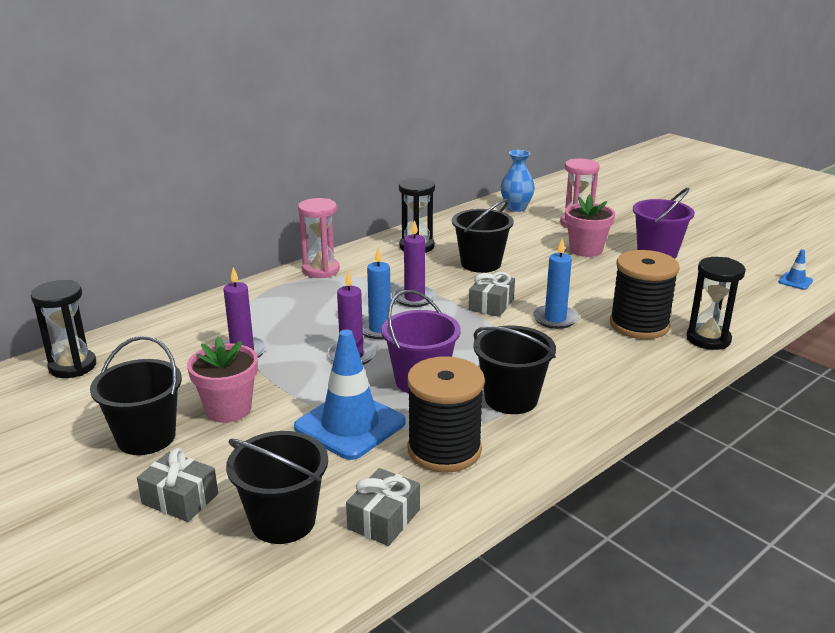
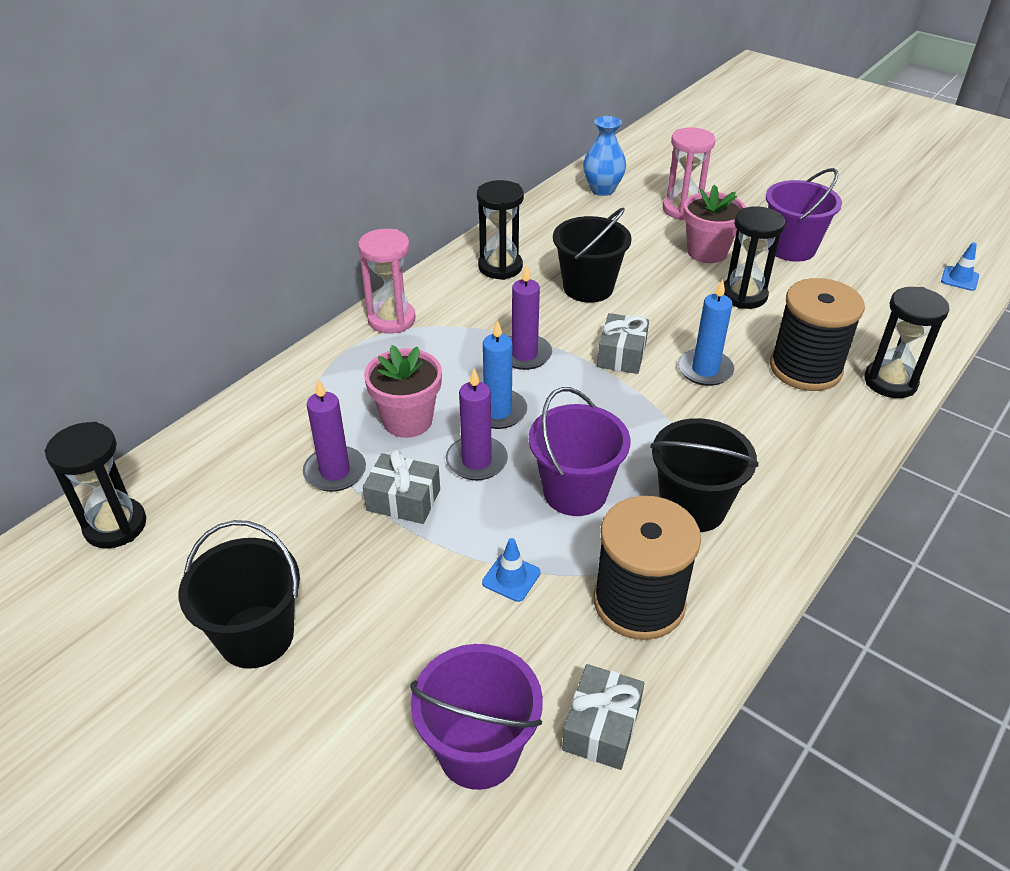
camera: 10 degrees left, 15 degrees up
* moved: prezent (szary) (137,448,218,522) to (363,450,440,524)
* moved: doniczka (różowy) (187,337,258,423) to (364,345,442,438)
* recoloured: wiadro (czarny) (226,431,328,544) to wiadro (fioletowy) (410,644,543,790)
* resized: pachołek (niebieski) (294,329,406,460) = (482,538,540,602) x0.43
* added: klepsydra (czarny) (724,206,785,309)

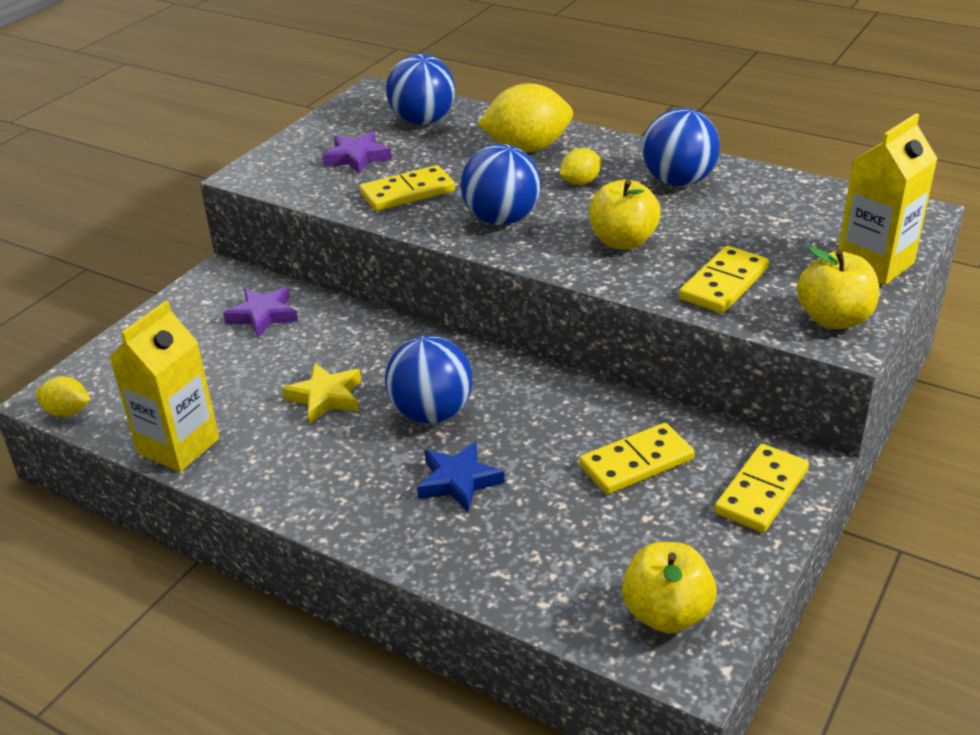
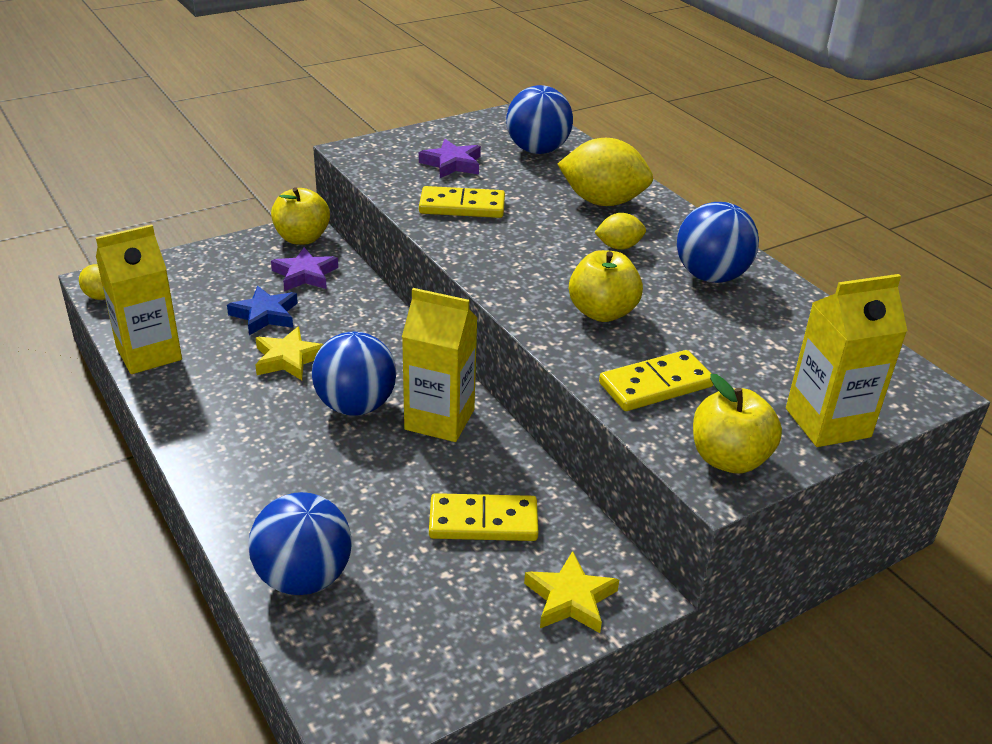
camera: 25 degrees right, 0 degrees up
* moved: gwiazda (niebieski) (417,441,505,512) to (227,286,298,335)
* moved: piłka (niebieski) (460,144,541,225) to (248,492,352,595)
* moved: jabłko (żółty) (622,542,717,633) to (271,187,330,245)
* added: karton mleka (żółty) (402,288,478,442)
* replaced: kostka domina (żółty) (714,444,809,533) to gwiazda (żółty) (524,551,619,633)

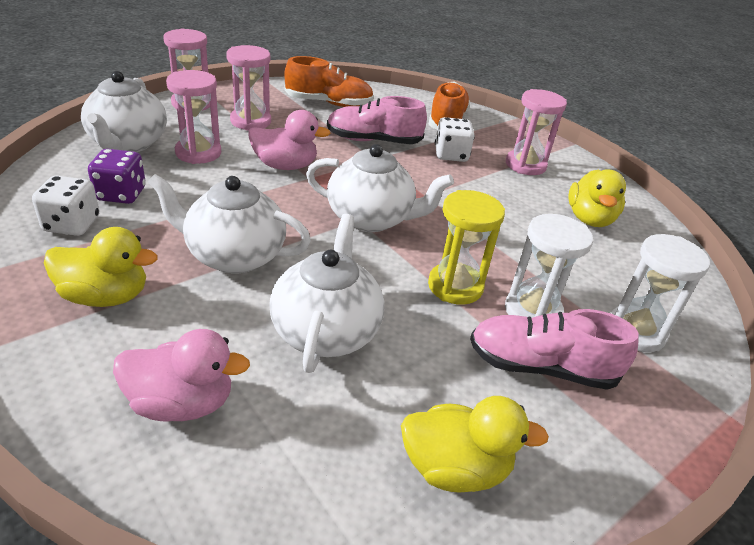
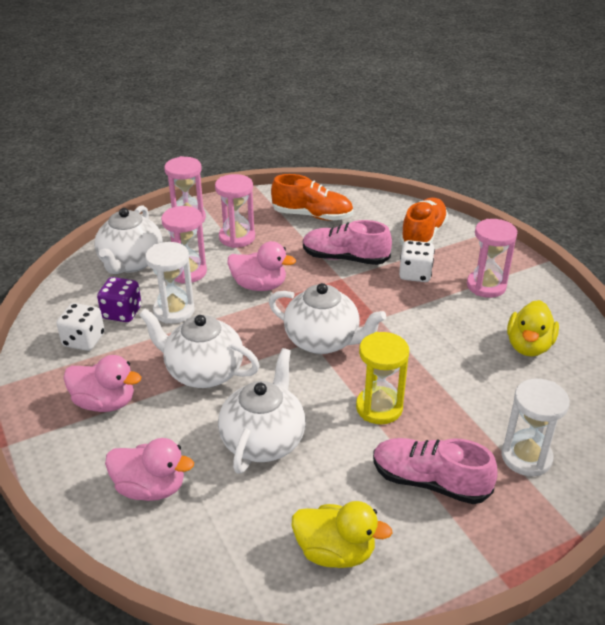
camera: 15 degrees right, 0 degrees up
* recoloured: kaczka (żółty) (44,227,158,307) to kaczka (różowy) (64,355,141,412)
* moved: klepsydra (biały) (505,214,593,318) to (145,242,194,324)

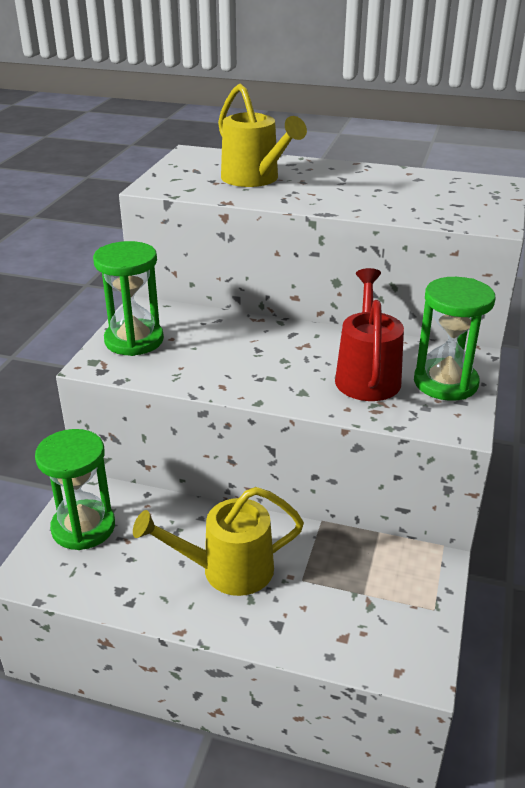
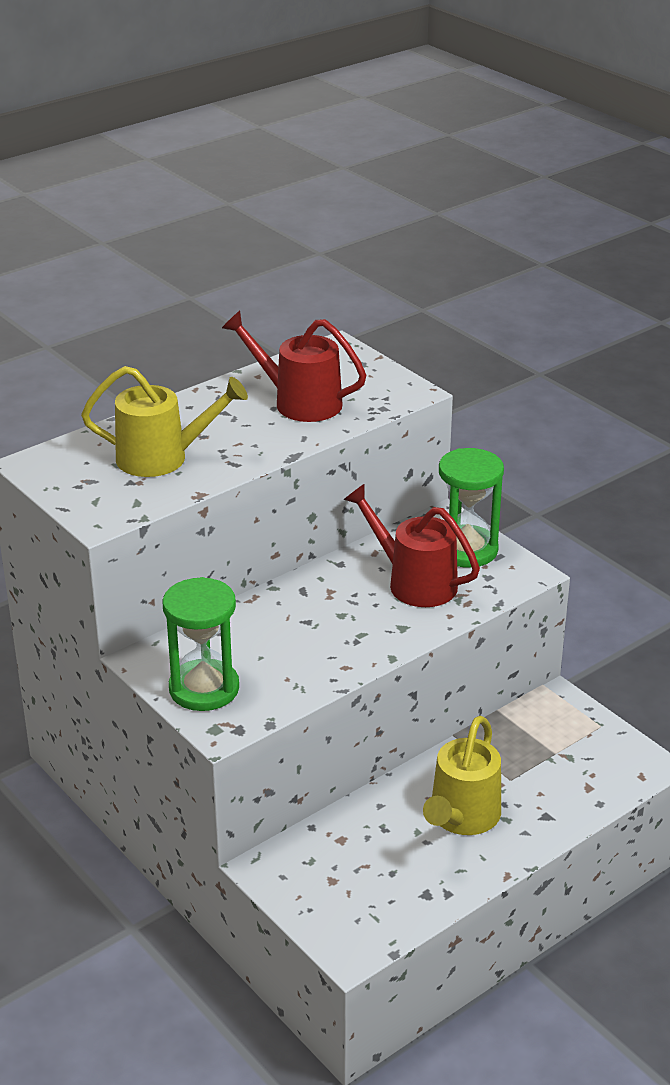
camera: 55 degrees left, 0 degrees up
* added: konewka (czerwony) (222,311,367,422)
* removed: klepsydra (zielony) (35,429,115,550)

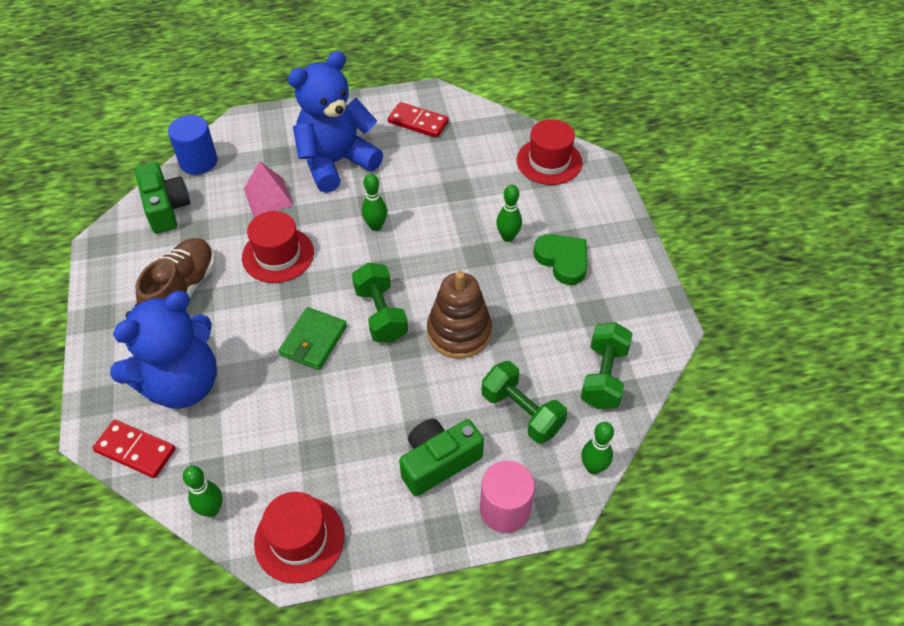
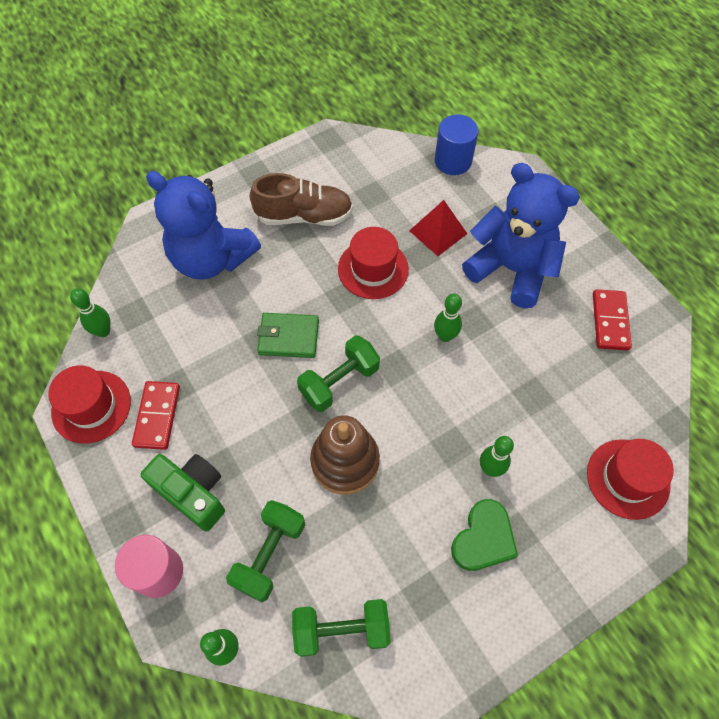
camera: 70 degrees right, 10 degrees up
* moved: kostka domina (czerwony) (93,420,176,478) to (132,381,180,450)
* recoloured: piramida (różowy) (244,161,294,217) to piramida (czerwony) (409,200,467,256)
* removed: aparat fotograficzny (zielony) (135,162,190,234)

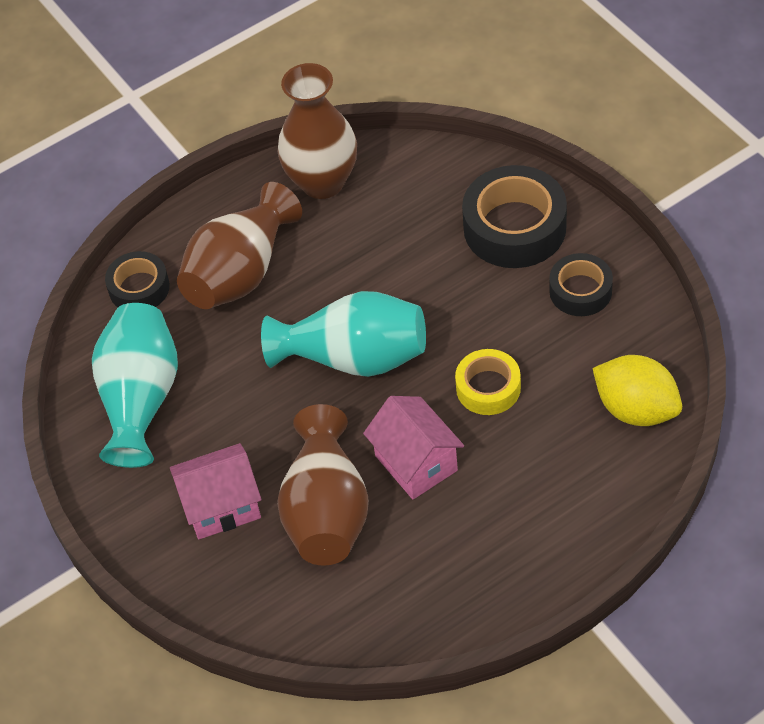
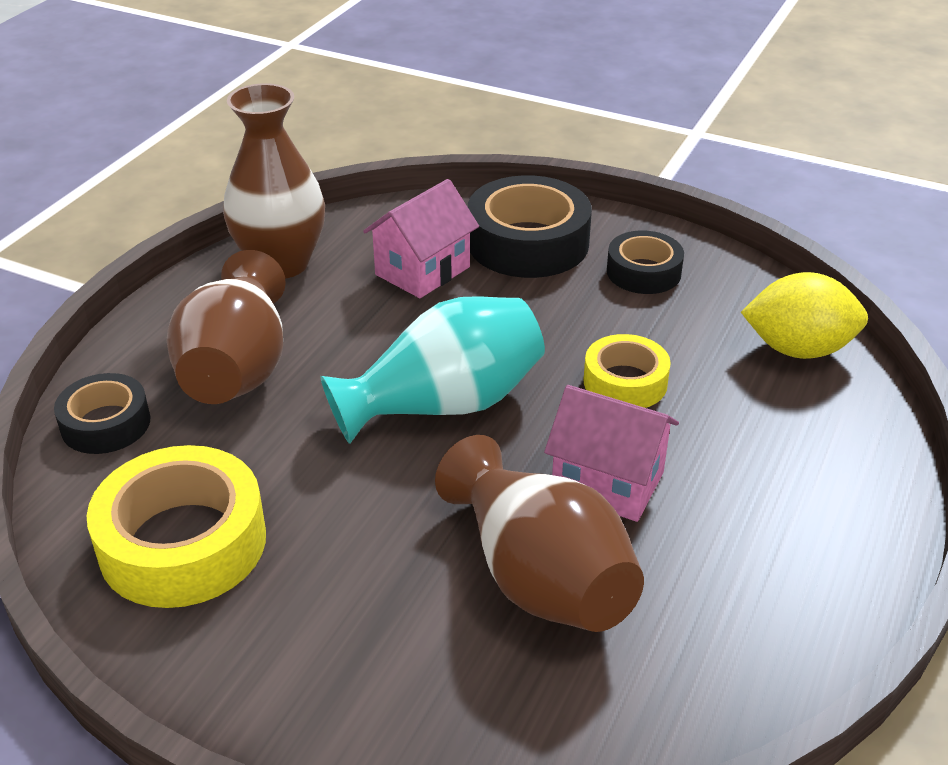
camera: 35 degrees left, 15 degrees down
* replaced: wazon (turkusowy) (92,303,178,468) to taśma klejąca (żółty) (87,445,266,608)
* moved: domek (różowy) (170,443,261,539) to (363,179,479,298)

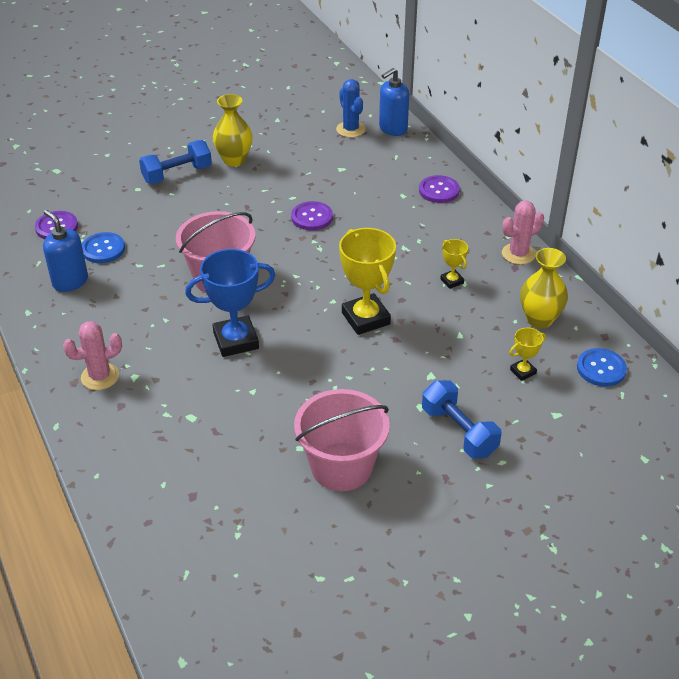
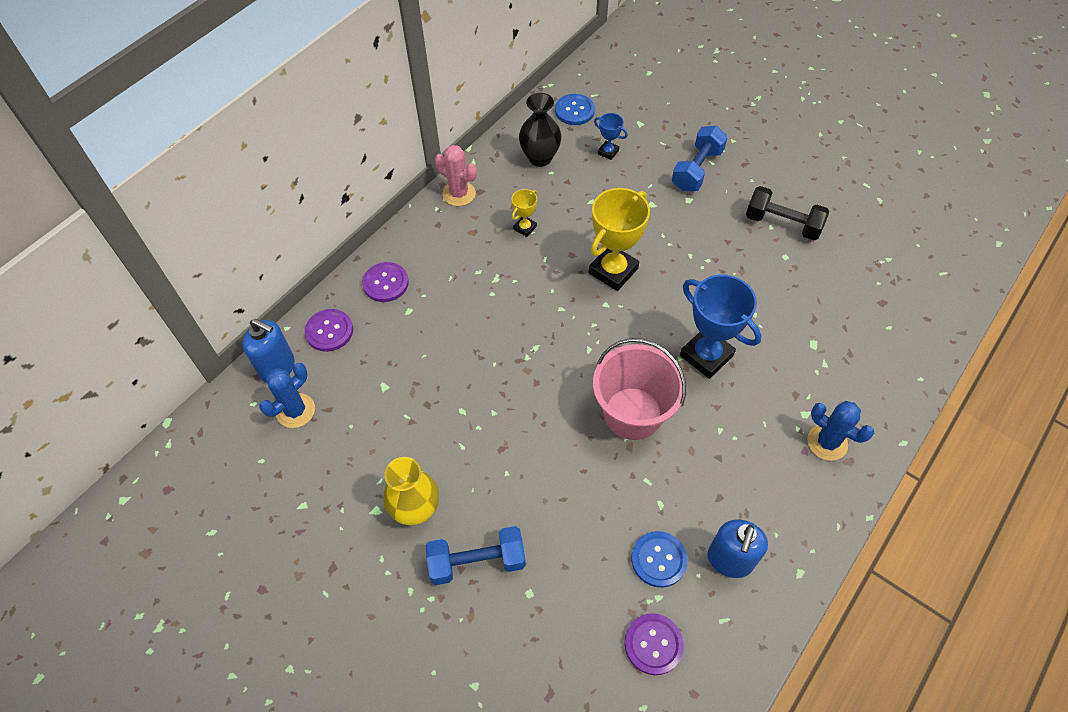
camera: 115 degrees left, 15 degrees up
* moved: guzik (fioletowy) (291,201,333,230) to (305,309,353,352)
* turned: hantel (niebieski) (139,140,212,184) = (426,526,526,585) 45 degrees counterclockwise
* recoloured: wazon (żółty) (520,248,568,328) to wazon (czarny) (519,93,562,167)
* recoloured: puchar (żółty) (509,328,546,381) to puchar (niebieski) (594,113,628,160)
* replaced: wiadro (różowy) (294,389,390,491) to hantel (czarny) (746,186,829,240)
* recoloured: kaktus (różowy) (63,321,122,390) to kaktus (niebieski) (807,401,874,461)

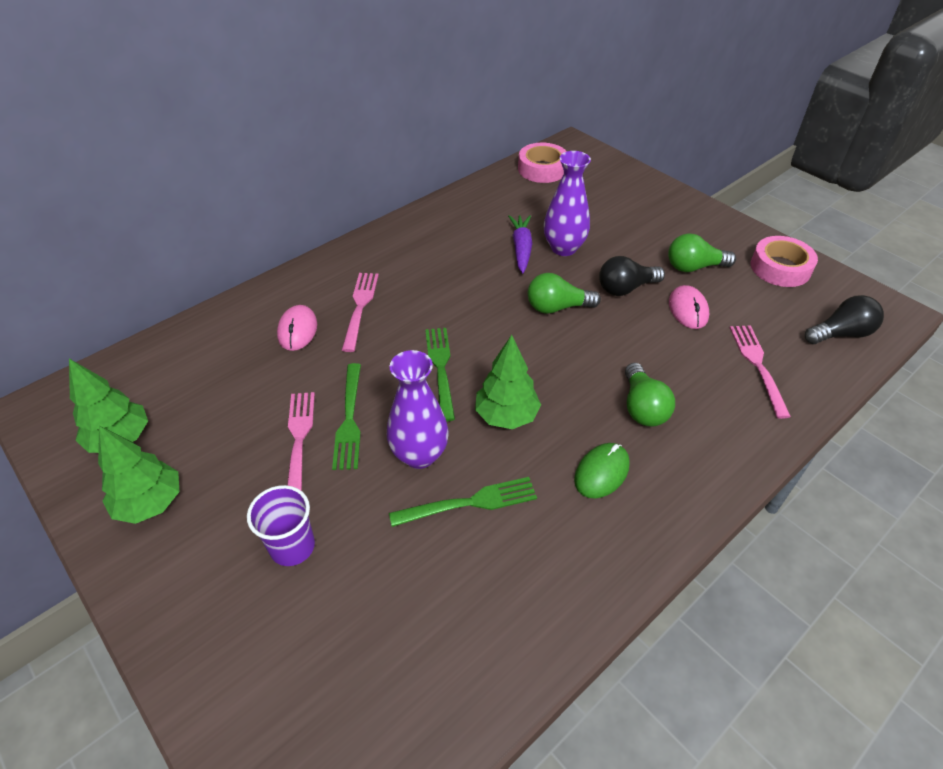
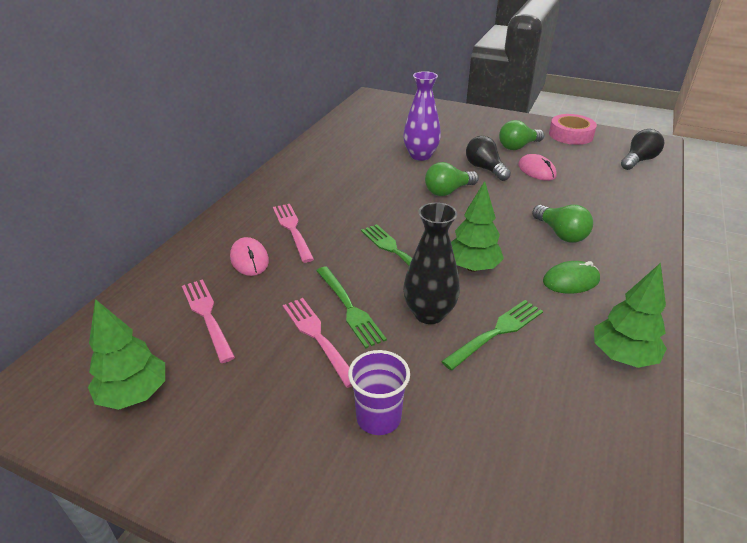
camera: 25 degrees left, 10 degrees down
* moved: widelec (różowy) (730,325,791,419) to (182,279,235,363)
* recoloured: wazon (fioletowy) (387,350,449,469) to wazon (czarny) (403,202,460,324)
* turned: żarówka (czarny) (599,256,665,296) = (466,136,511,181) 105 degrees clockwise
* turned: myszka (zielony) (574,443,630,498) = (543,261,600,294) 60 degrees clockwise
* moved: drzewko (zielony) (98,426,179,524) to (594,263,667,368)
* removed: marchewka (fioletowy) (508,215,532,273)
* removed: taśma klejąca (różowy) (518,143,567,183)

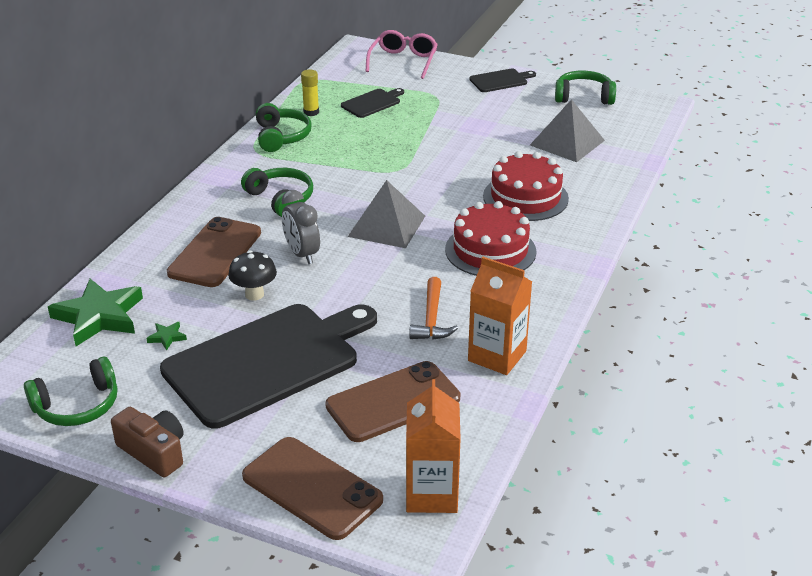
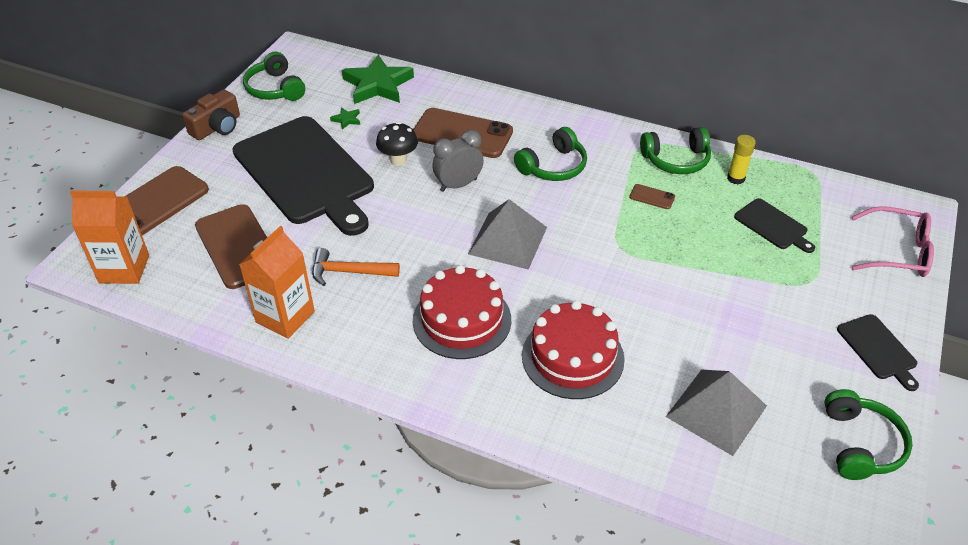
camera: 90 degrees right, 10 degrees up
* added: telefon (brązowy) (629,184,675,209)

